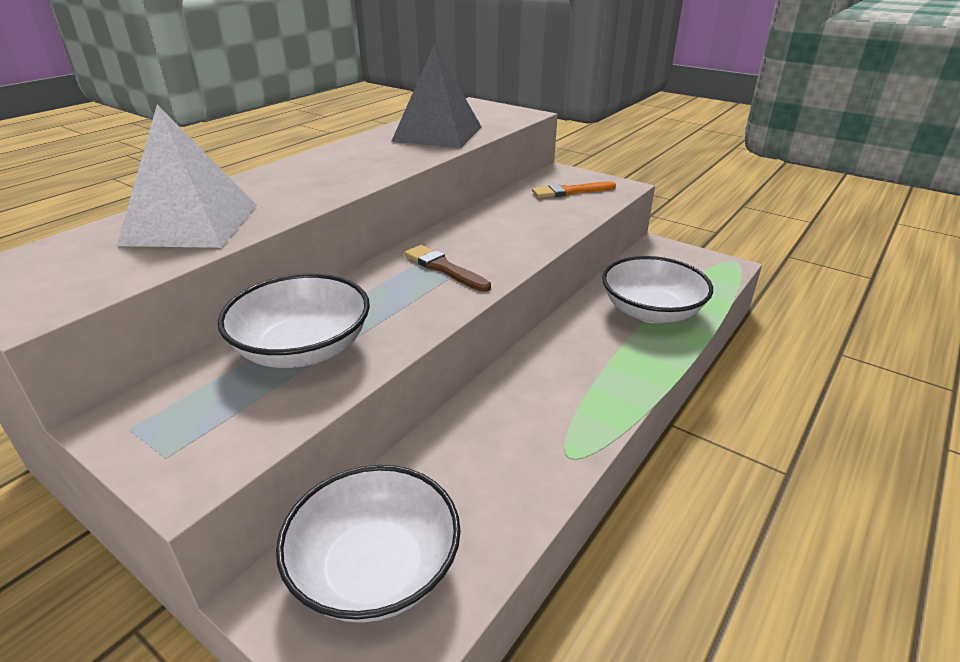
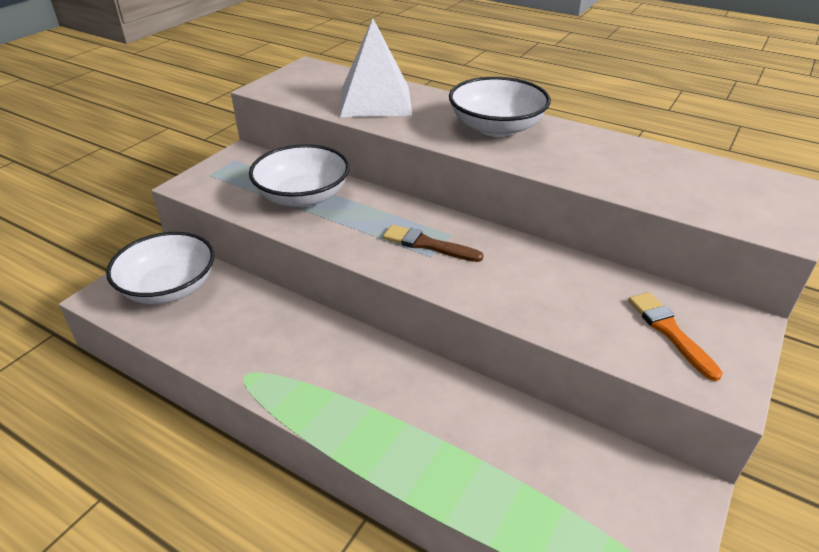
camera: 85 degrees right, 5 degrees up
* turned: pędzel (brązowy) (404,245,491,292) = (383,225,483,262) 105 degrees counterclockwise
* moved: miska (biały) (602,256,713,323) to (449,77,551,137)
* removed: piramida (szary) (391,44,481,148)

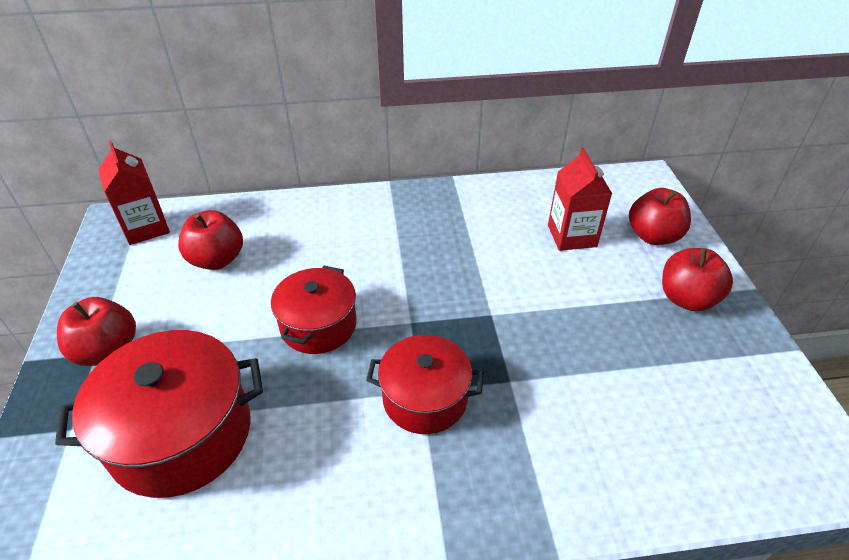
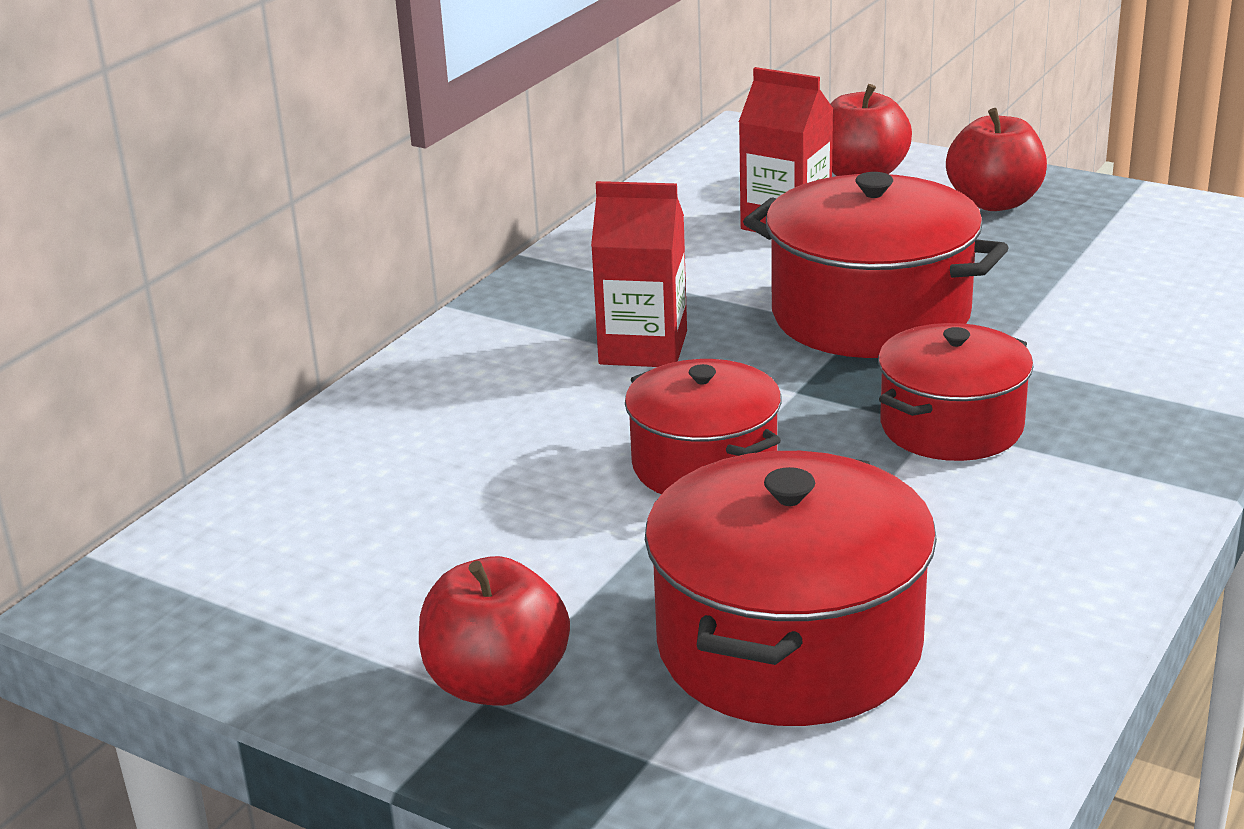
camera: 50 degrees left, 15 degrees down
* moved: karton mleka (czerwony) (98,141,170,245) to (591,181,687,367)
* added: garnek (czerwony) (743,172,1009,358)
* removed: jabłko (czerwony) (178,210,243,270)

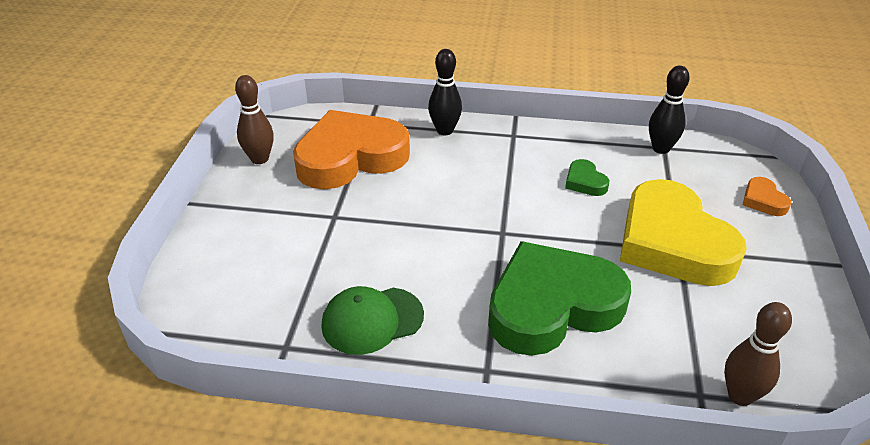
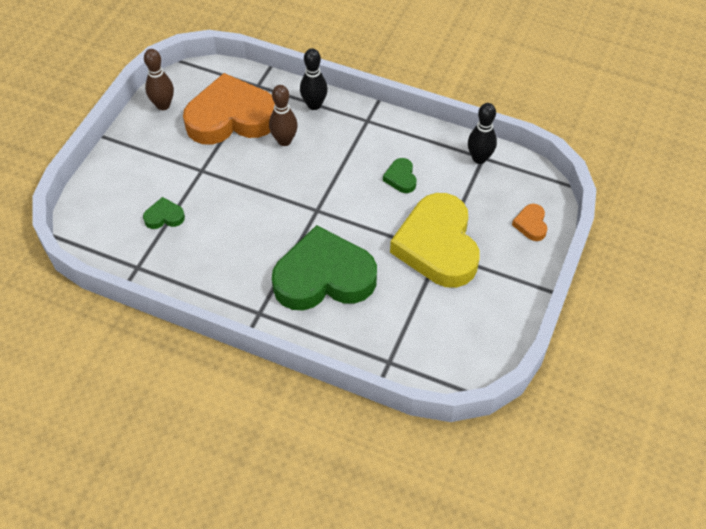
camera: 15 degrees right, 15 degrees up
* added: serce (zielony) (143,197,185,229)
* moved: kręgiel (brązowy) (724,302,792,406) to (269,85,298,146)
* removed: czapka (zielony) (321,286,424,355)

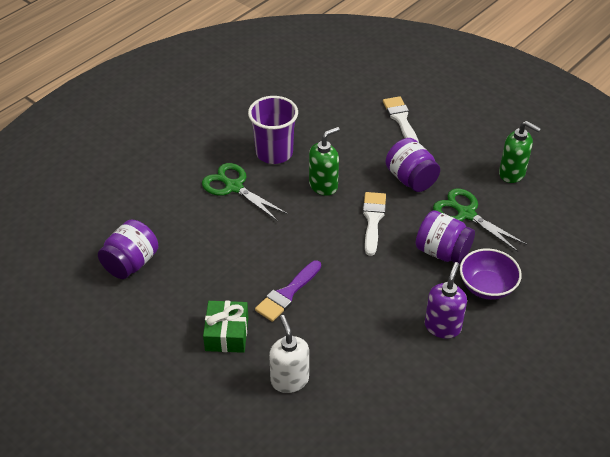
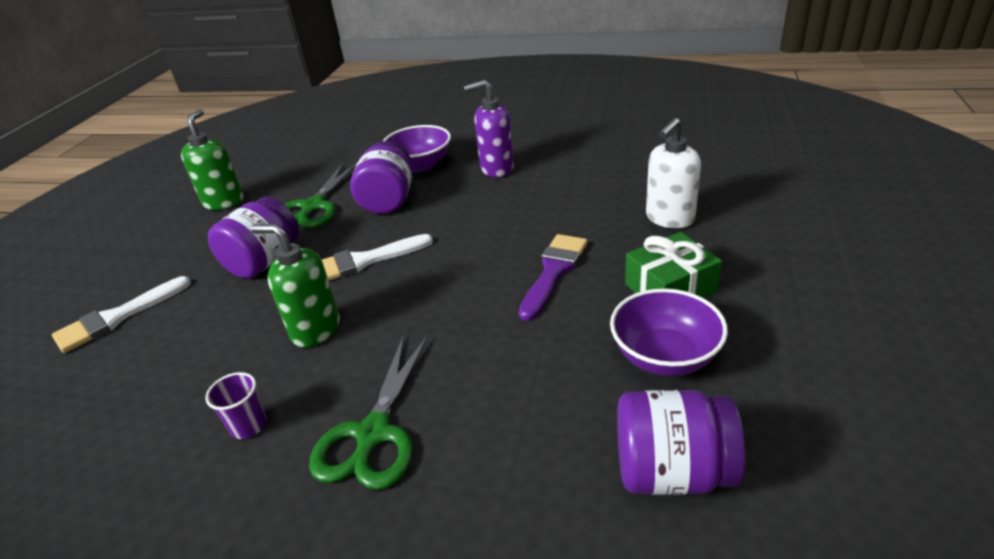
camera: 115 degrees left, 10 degrees down
* resized: szklanka (fioletowy) (248,96,298,164) = (205,372,267,439) x0.46
* turned: pędzel (fioletowy) (255,260,321,322) = (519,234,588,321) 75 degrees counterclockwise
* added: miska (fioletowy) (610,288,728,376)

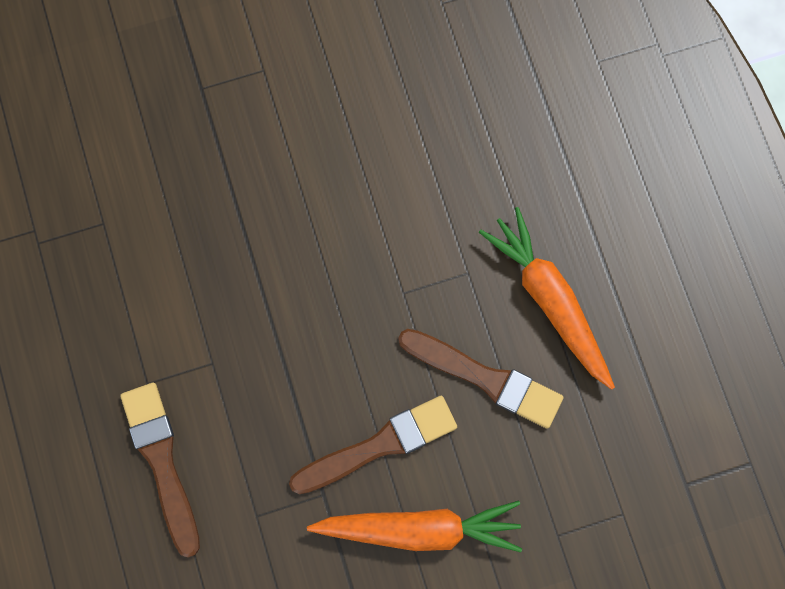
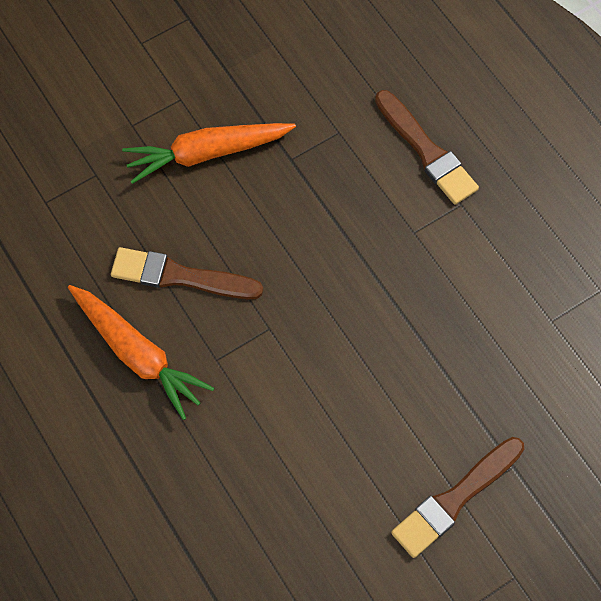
camera: 165 degrees right, 10 degrees down
* moved: pędzel (brązowy) (289,396,457,494) to (391,437,524,558)

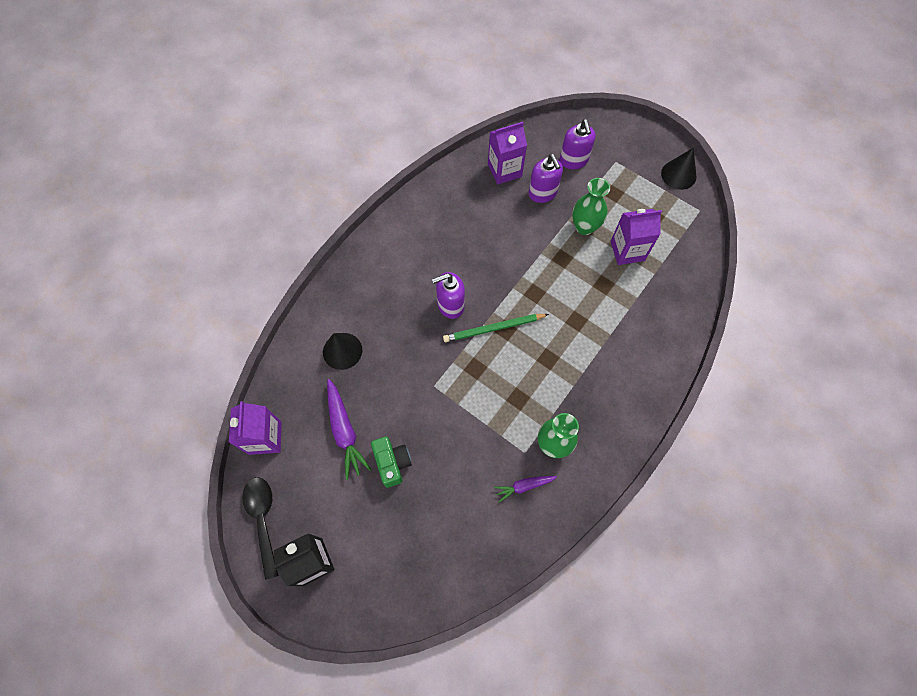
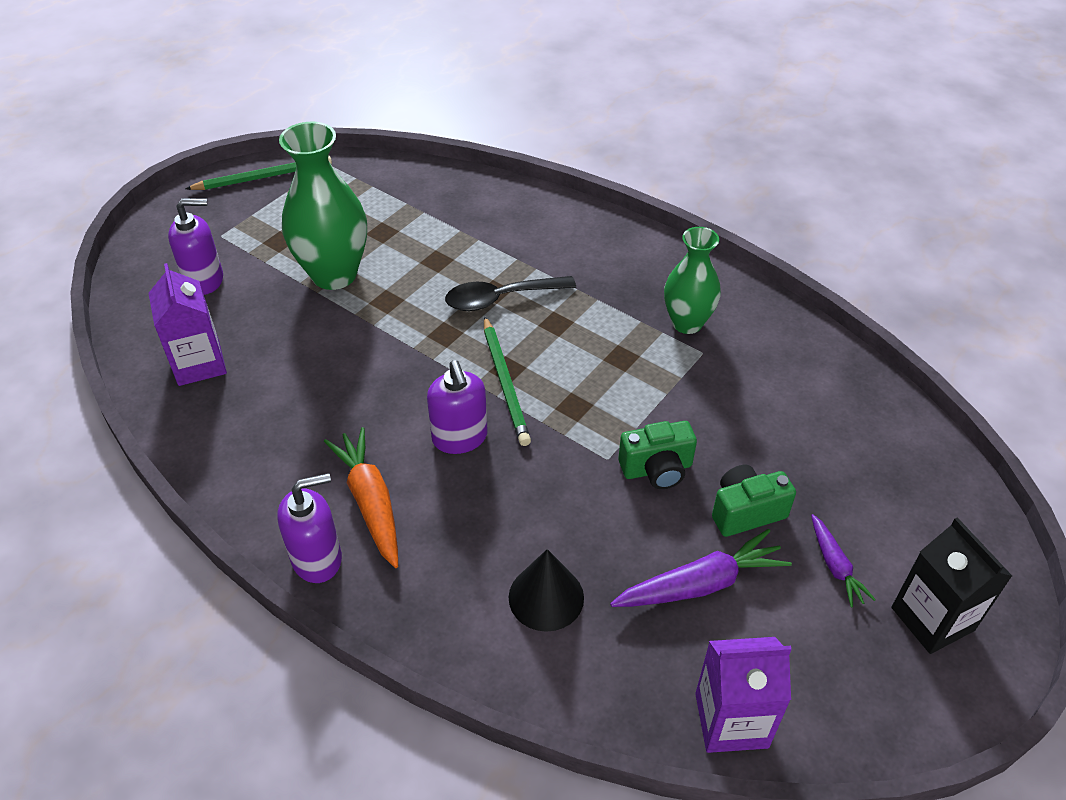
camera: 90 degrees left, 20 degrees down
* replaced: stożek (czarny) (661,148,697,190) to ołówek (zielony) (185,156,332,190)
* moved: dozownik mydła (fioletowy) (529,154,563,203) to (277,473,342,583)
* resized: wazon (zielony) (572,178,610,235) = (279,122,367,290) x1.54
* added: marchewka (pomarańczowy) (324,427,398,568)
* moved: łyżka (czarny) (242,477,279,580) to (445,276,576,311)
* added: aparat fotograficzny (zielony) (618,421,697,489)
* moved: marchewka (fioletowy) (494,476,557,502) to (811,514,876,608)
* removed: karton mleka (fioletowy) (611,209,662,265)

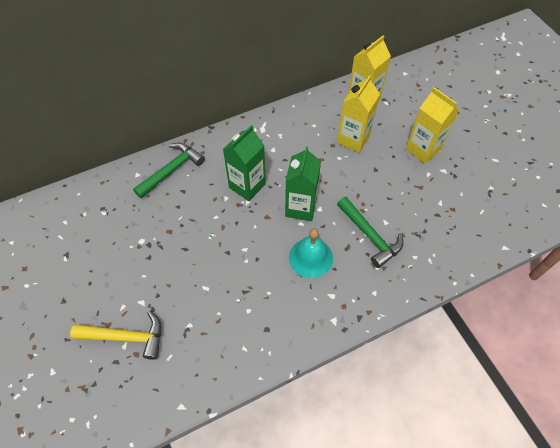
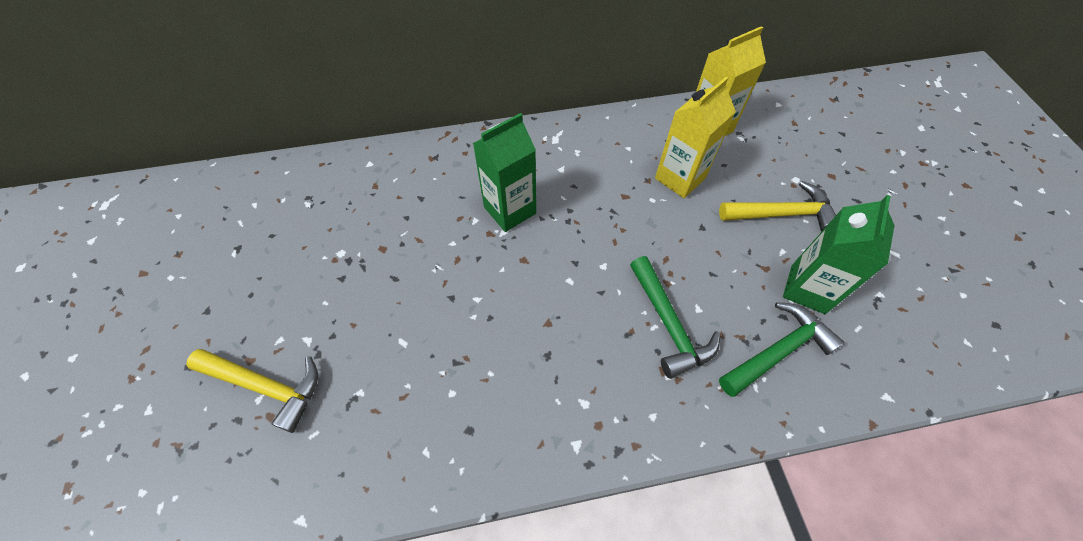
camera: 15 degrees right, 0 degrees up
* replaced: karton mleka (żółty) (406,87,460,164) to młotek (żółty) (719,181,836,231)
* moved: młotek (zielony) (133,143,205,199) to (719,302,845,397)
* moved: karton mleka (zielony) (285,146,321,221) to (783,195,895,314)
* removed: dzwonek (turkusowy) (289,228,333,278)

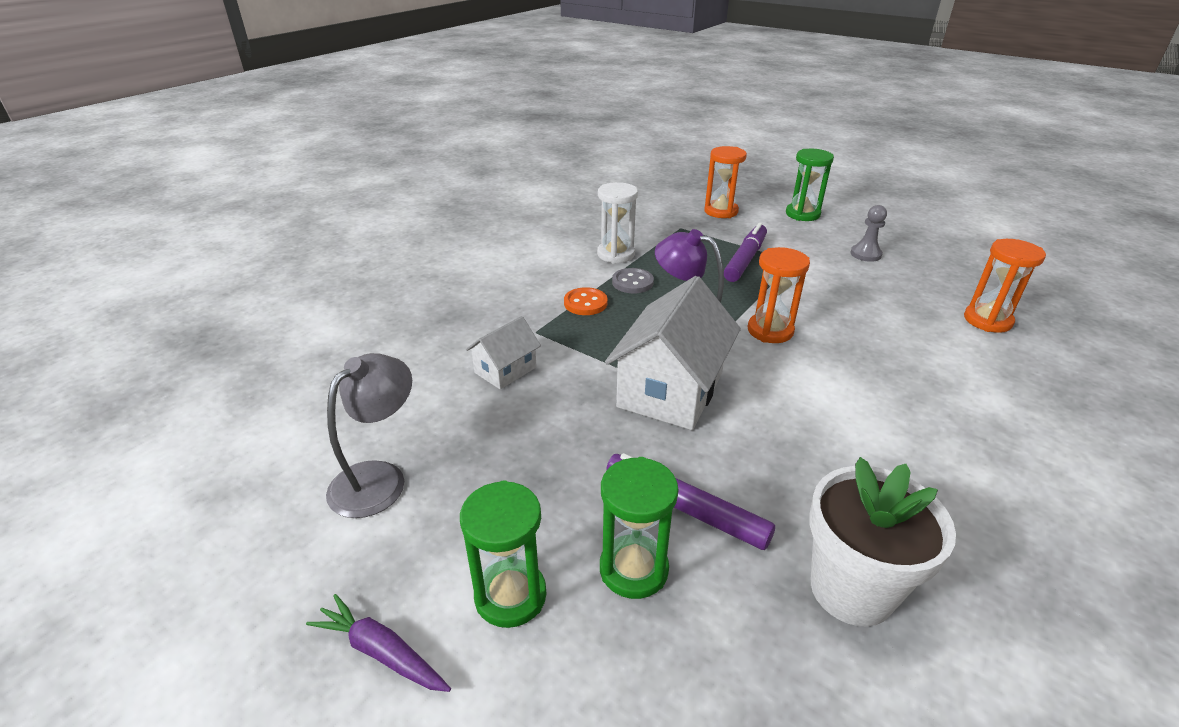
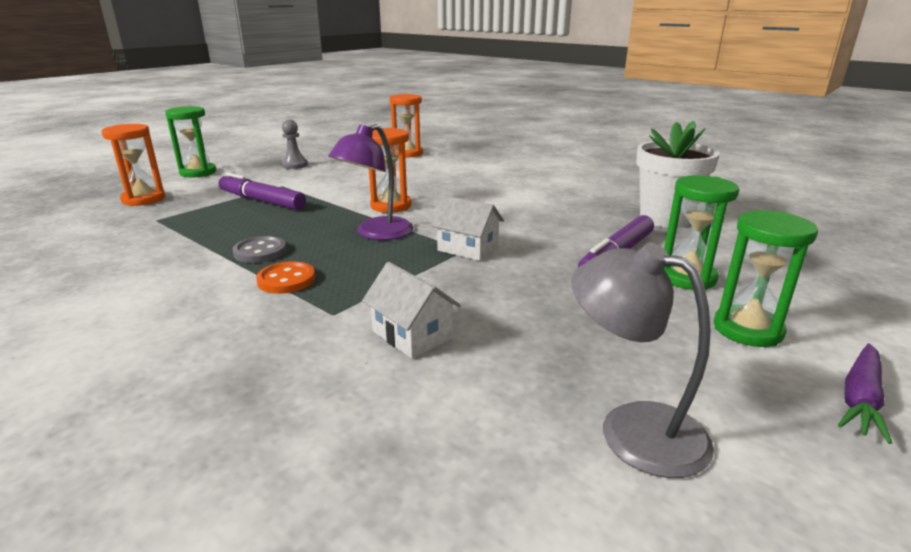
camera: 85 degrees left, 10 degrees down
* resized: domek (biały) (605,276,741,430) = (432,196,504,261) x0.52
* removed: klepsydra (biały) (597,182,638,264)

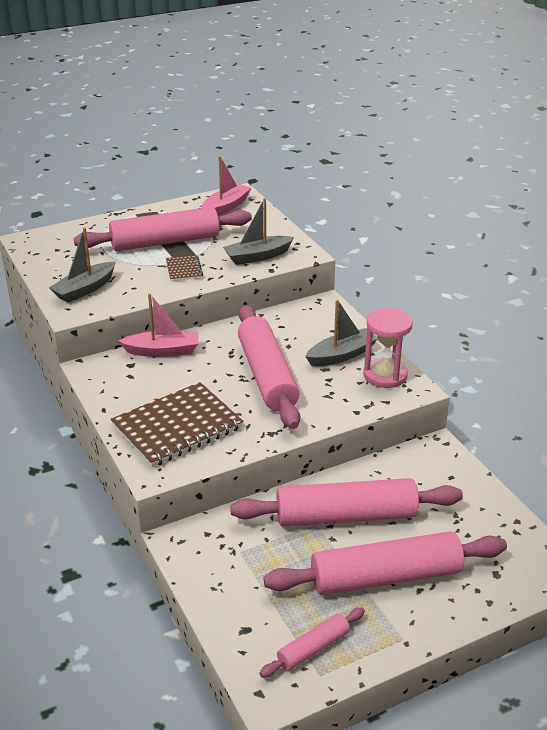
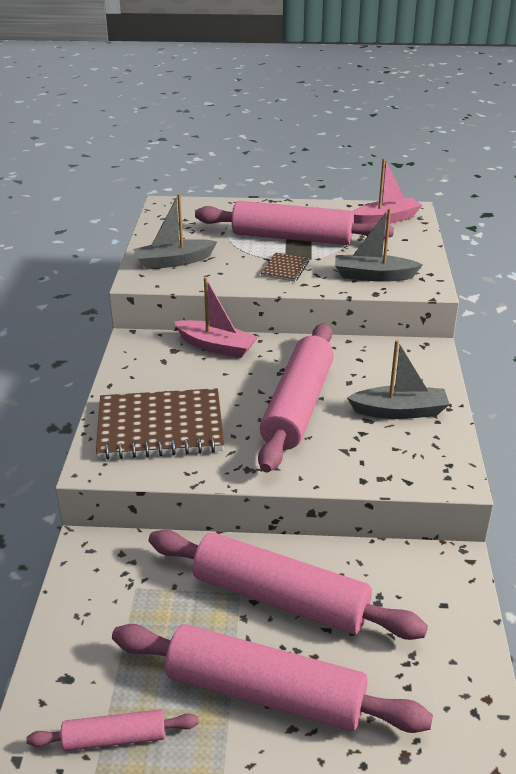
camera: 30 degrees right, 0 degrees up
* removed: klepsydra (różowy) (363,308,413,388)

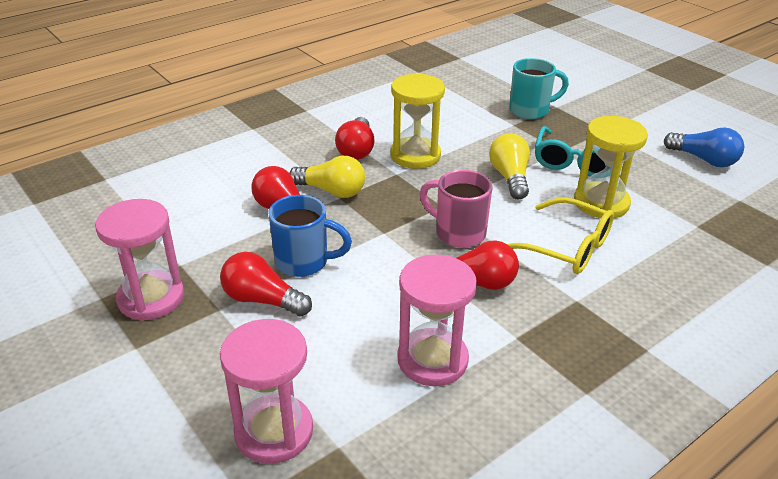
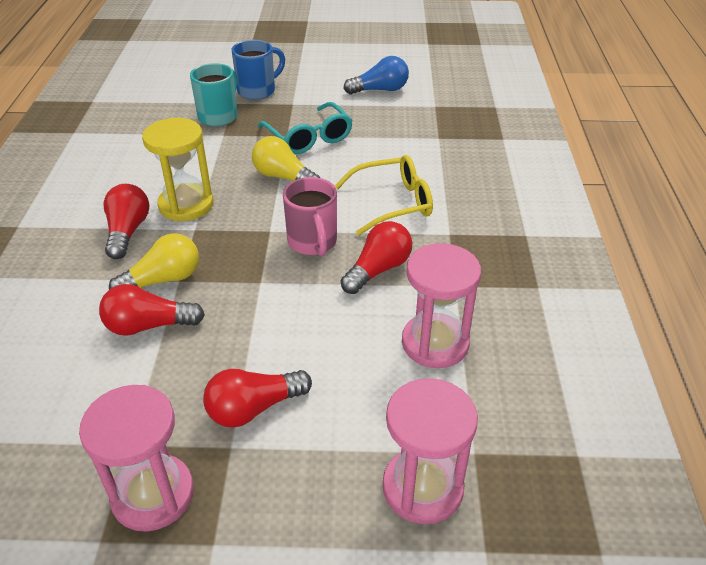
camera: 50 degrees left, 5 degrees up
* turned: żarówka (czerwony) (335,117,375,160) = (104,184,149,259) 135 degrees counterclockwise
* moved: kubek (niebieski) (269,195,352,277) to (232,40,285,100)
* turned: kubek (różowy) (419,170,493,248) = (283,177,337,256) 90 degrees counterclockwise
* removed: klepsydra (żółty) (574,116,648,218)

